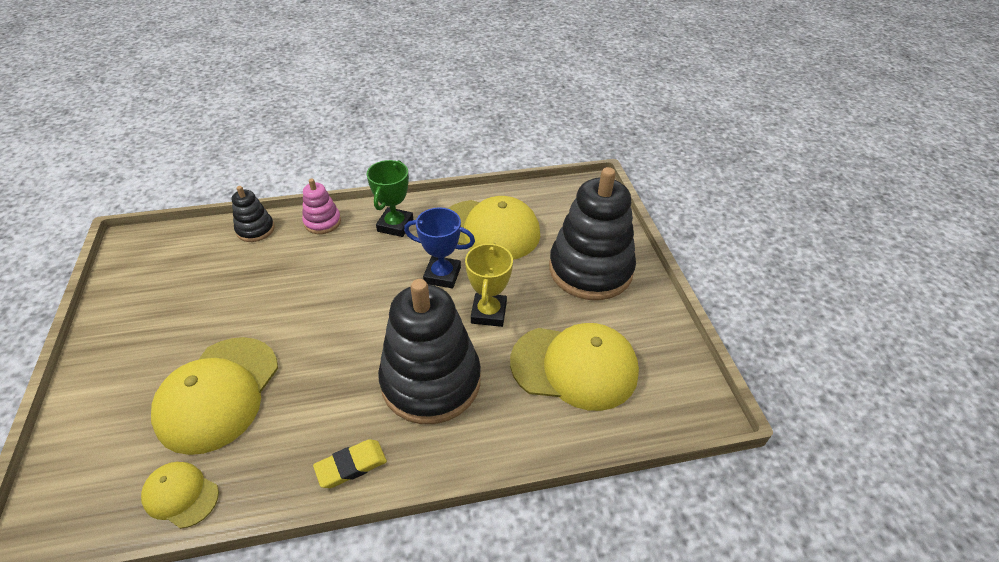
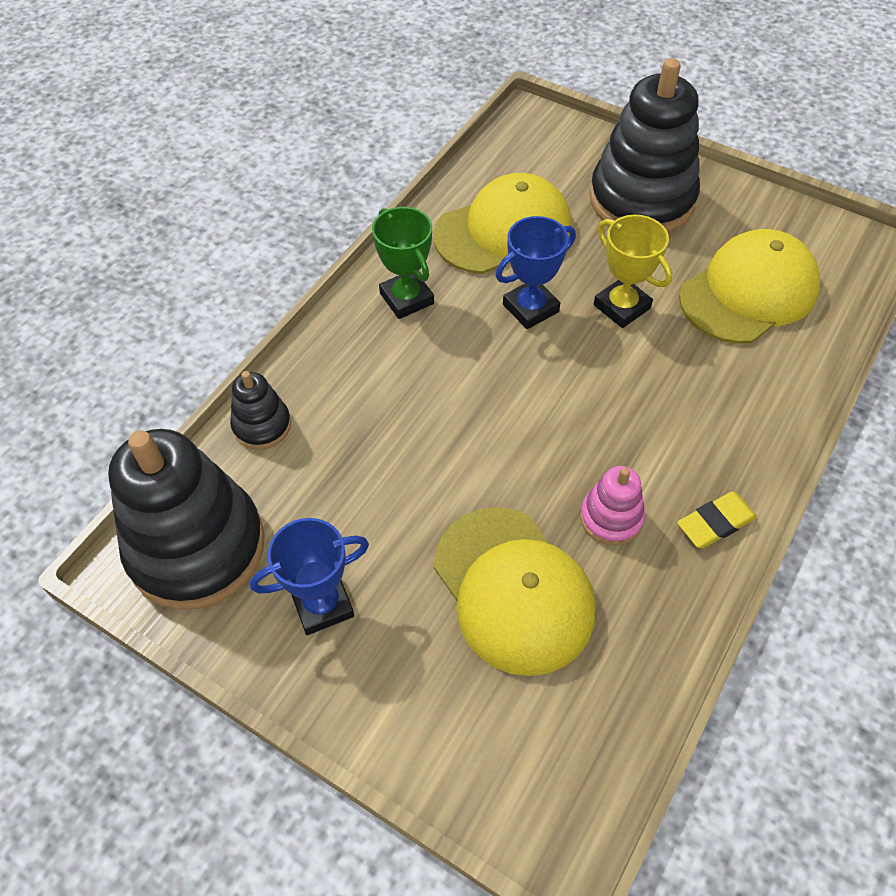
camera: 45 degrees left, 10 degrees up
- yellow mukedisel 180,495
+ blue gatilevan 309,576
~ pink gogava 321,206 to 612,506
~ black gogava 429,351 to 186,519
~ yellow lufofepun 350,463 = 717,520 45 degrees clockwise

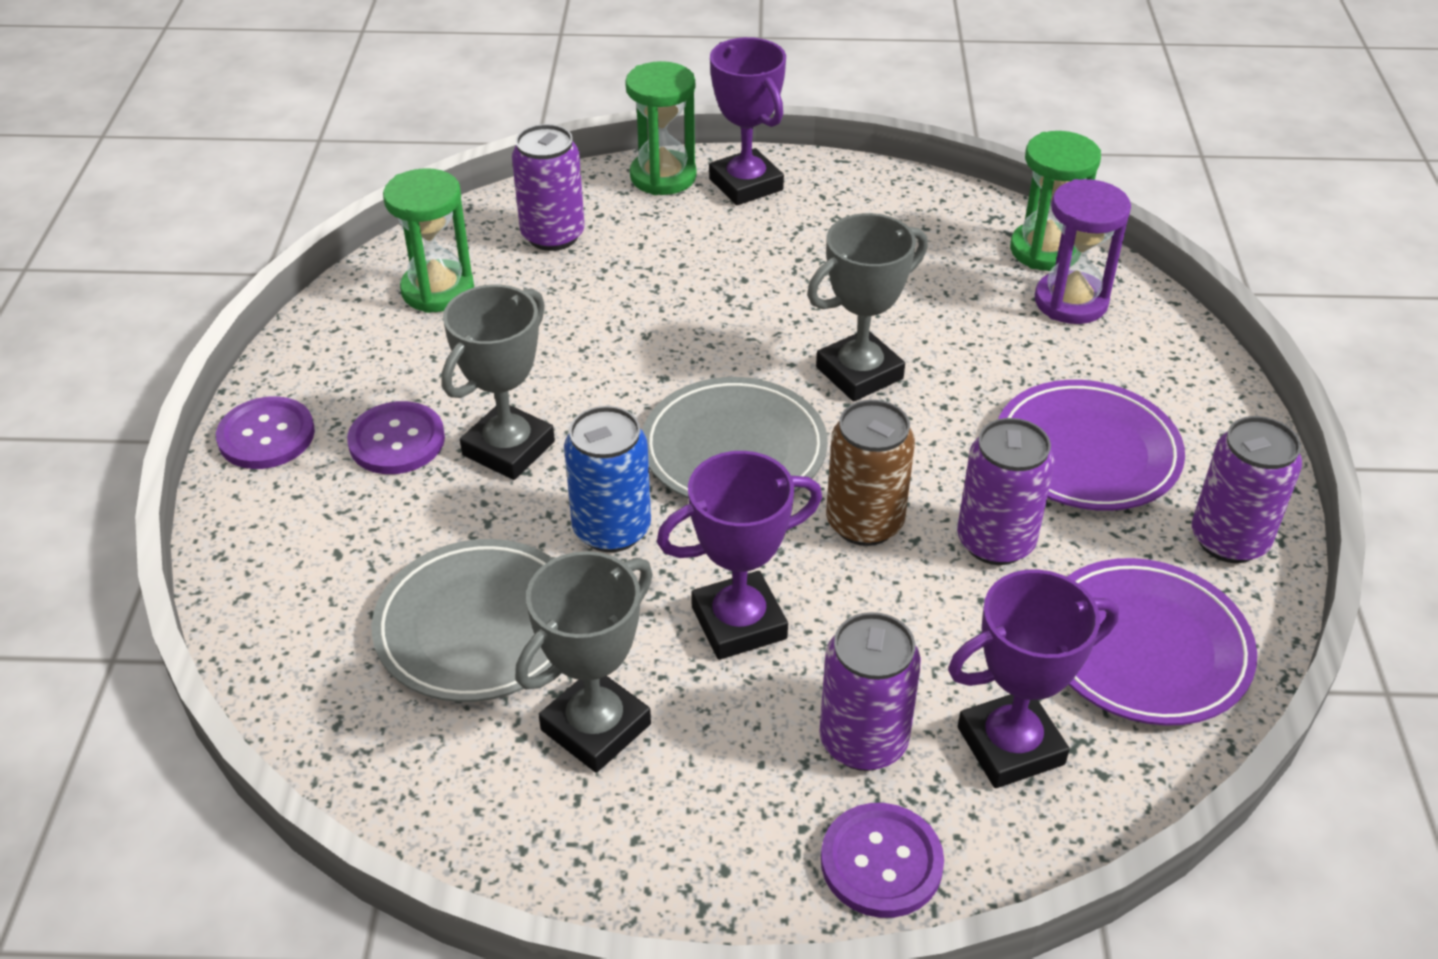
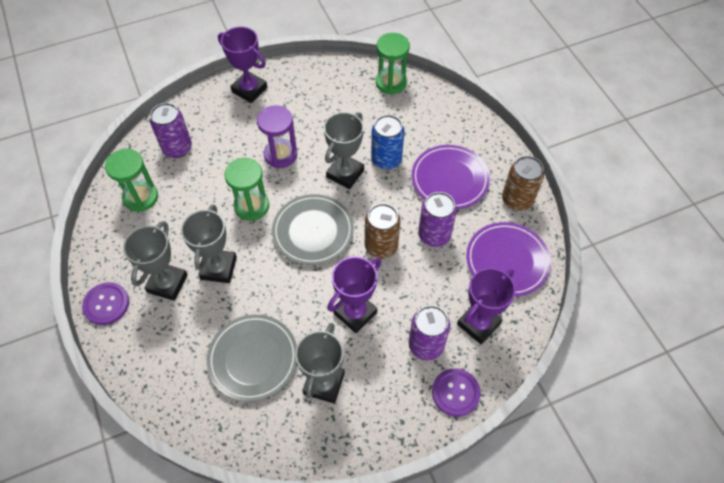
camera: 25 degrees left, 15 degrees up
~ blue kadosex 607,479 to 387,142
~ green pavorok 661,128 to 246,189
~ purple pavorok 1083,251 to 277,136
~ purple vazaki 396,437 to grey gatilevan 155,261
~ purple kadosex 1247,489 to brown kadosex 523,183

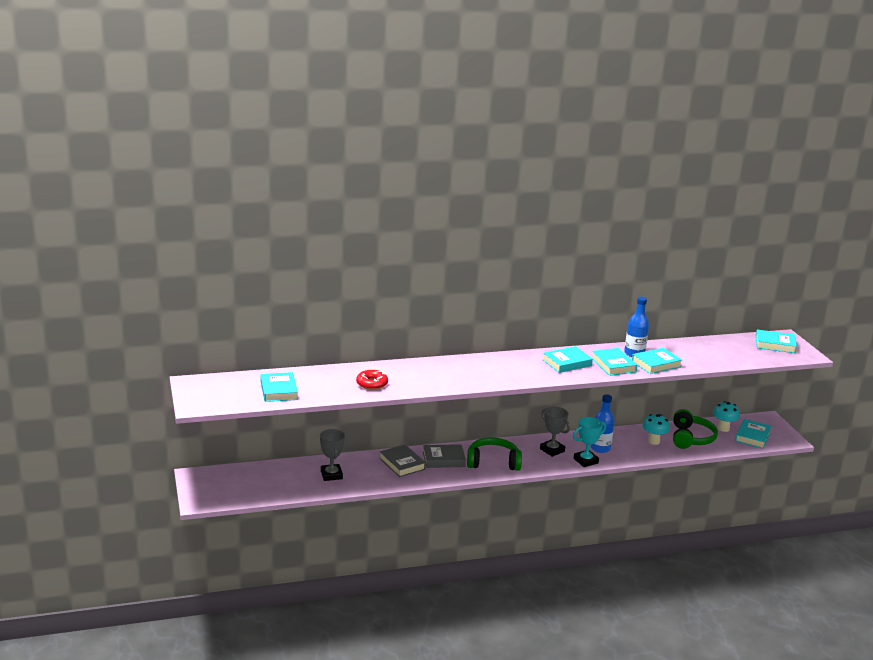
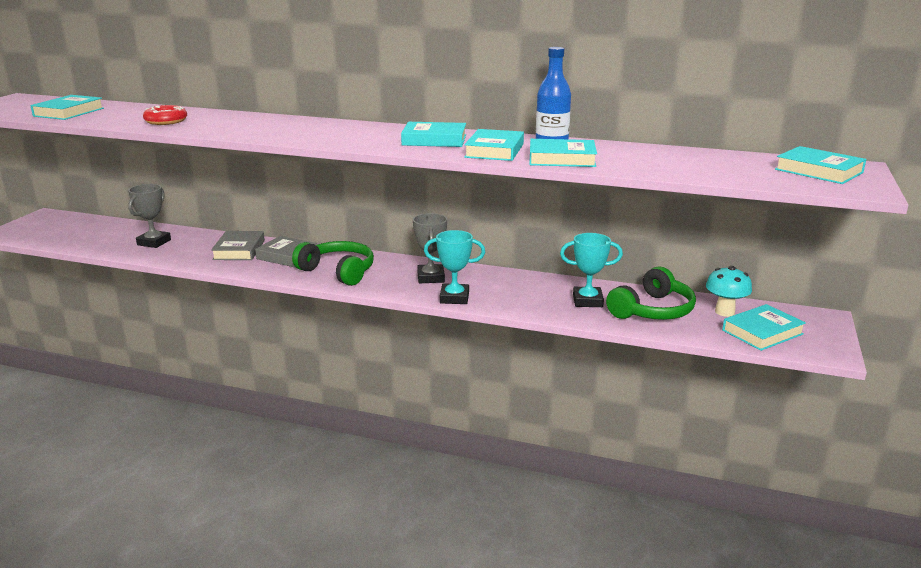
camera: 35 degrees right, 0 degrees up
- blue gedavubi 603,423
~ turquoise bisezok 656,429 to turquoise gatilevan 591,270

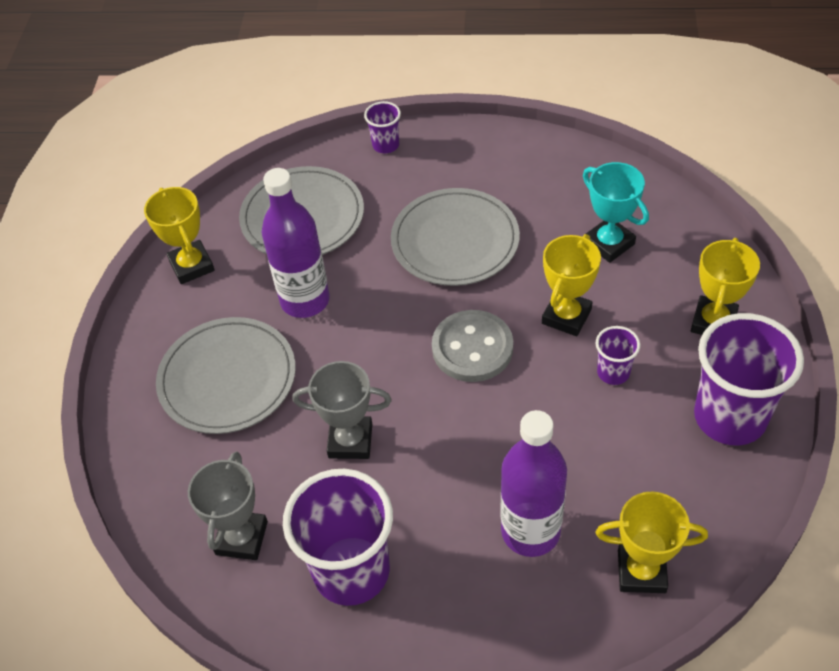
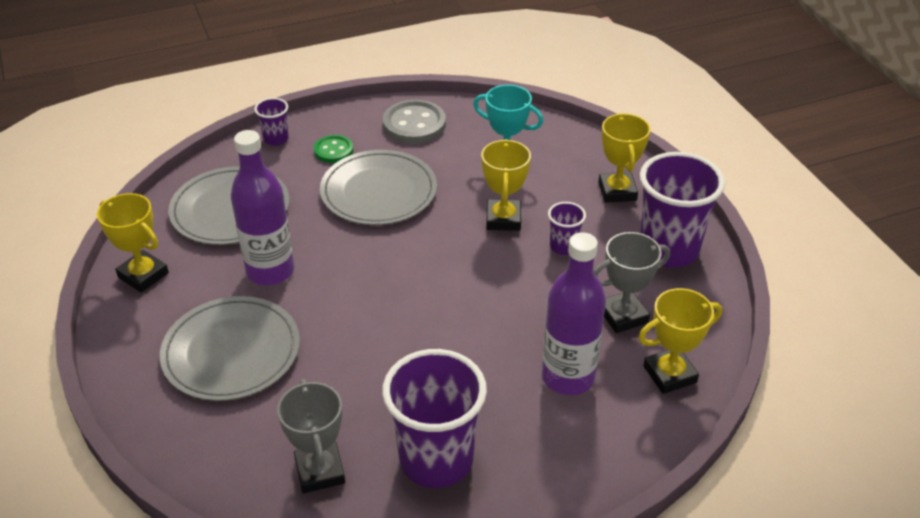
camera: 30 degrees left, 10 degrees down
+ green vazaki 333,149
~ grey gatilevan 342,410 to 632,282
~ grey vazaki 472,346 to 414,122

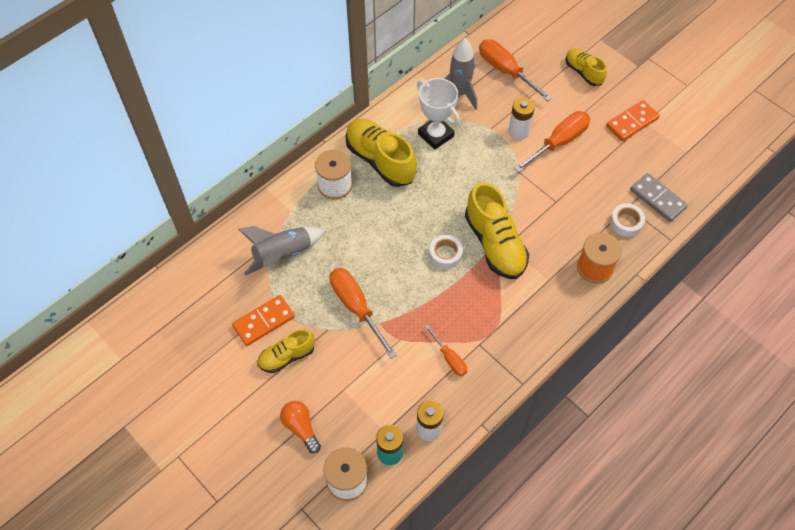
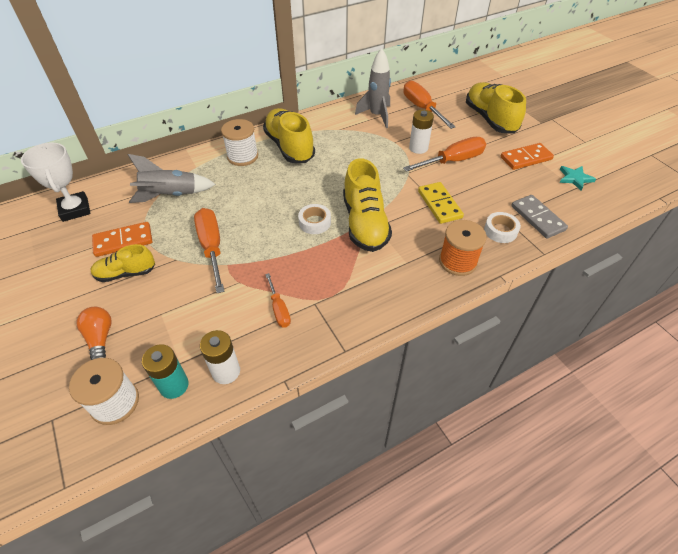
camera: 15 degrees right, 10 degrees down
+ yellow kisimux 441,203
+ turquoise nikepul 578,178
~ white gatilevan 438,114 to 56,182
~ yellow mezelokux 586,67 = 496,108 x1.71

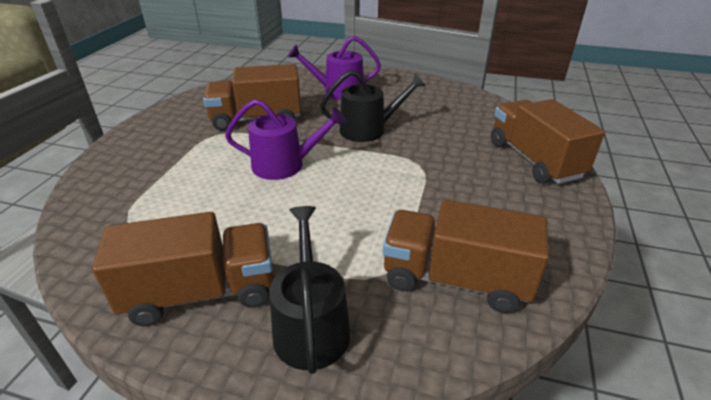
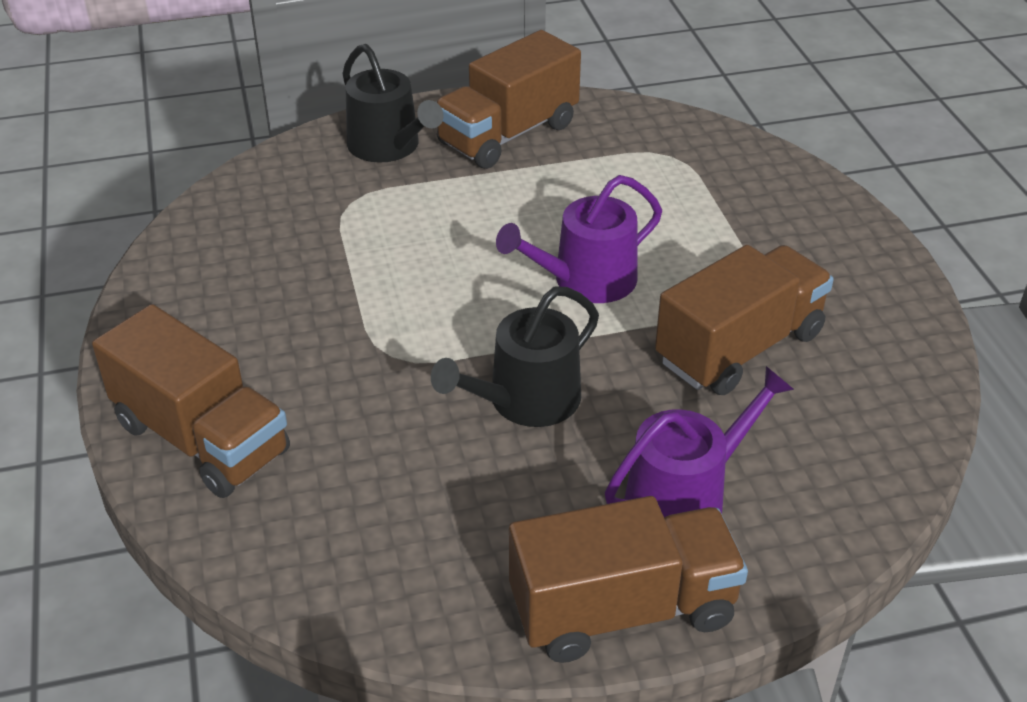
camera: 150 degrees right, 5 degrees up
~ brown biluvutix 466,256 to 628,579

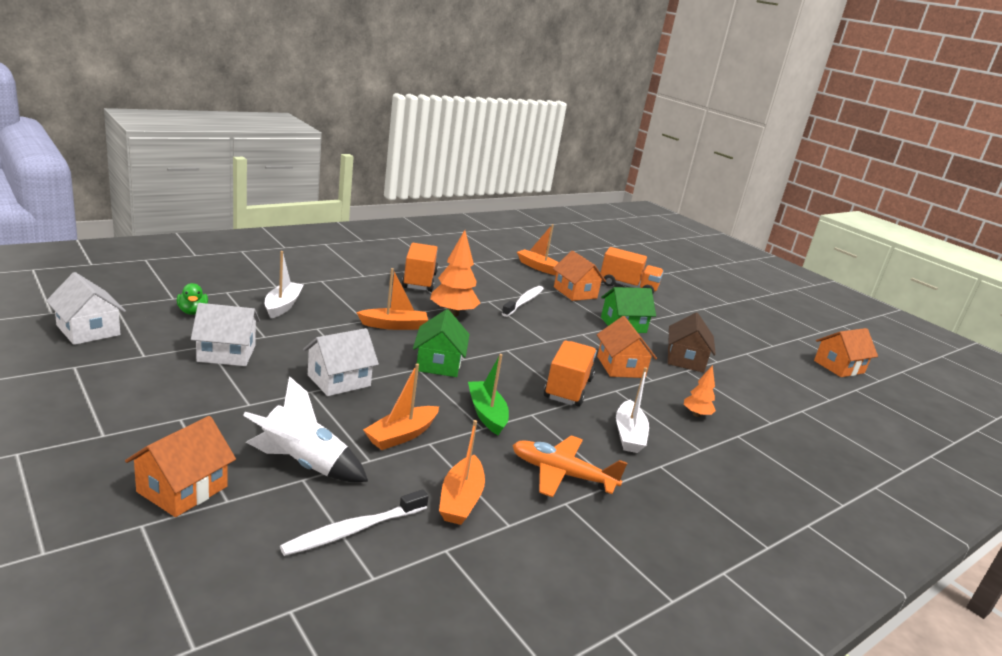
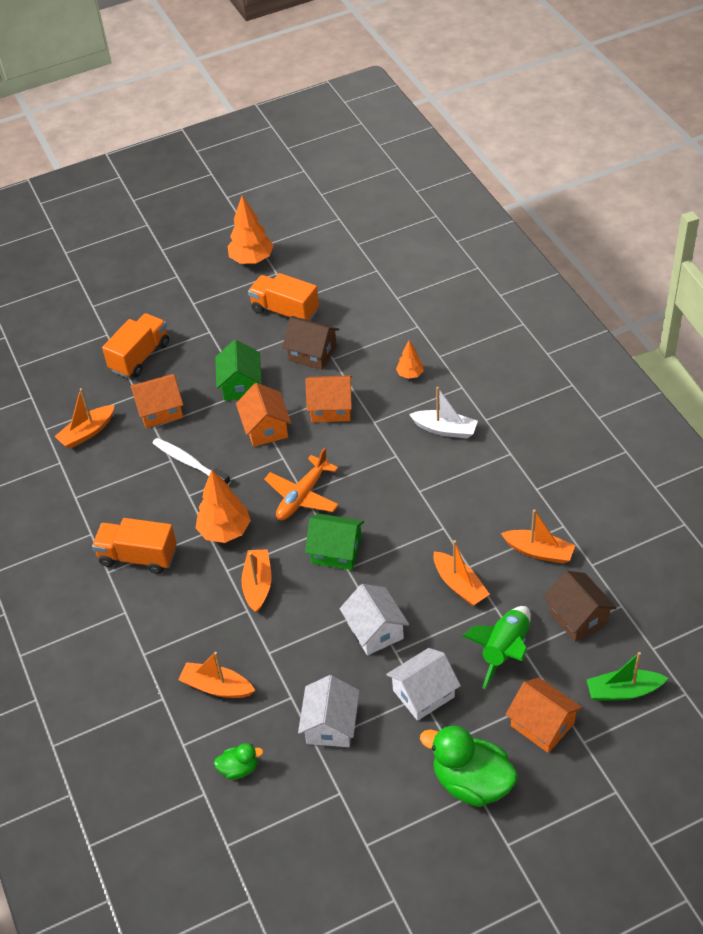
camera: 70 degrees left, 25 degrees up
+ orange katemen 251,230
+ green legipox 469,766
~ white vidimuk 86,308 to 423,684
~ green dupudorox 488,394 to 627,676
~ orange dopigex 569,466 to 301,484
~ orange biluvutix 570,373 to 283,296
~ orange vidimuk 846,352 to 263,415
~ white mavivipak 354,523 to brown vidimuk 580,606
~ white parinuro 305,429 to green parinuro 497,647
~ white dupudorox 284,284 to orange dupudorox 216,675

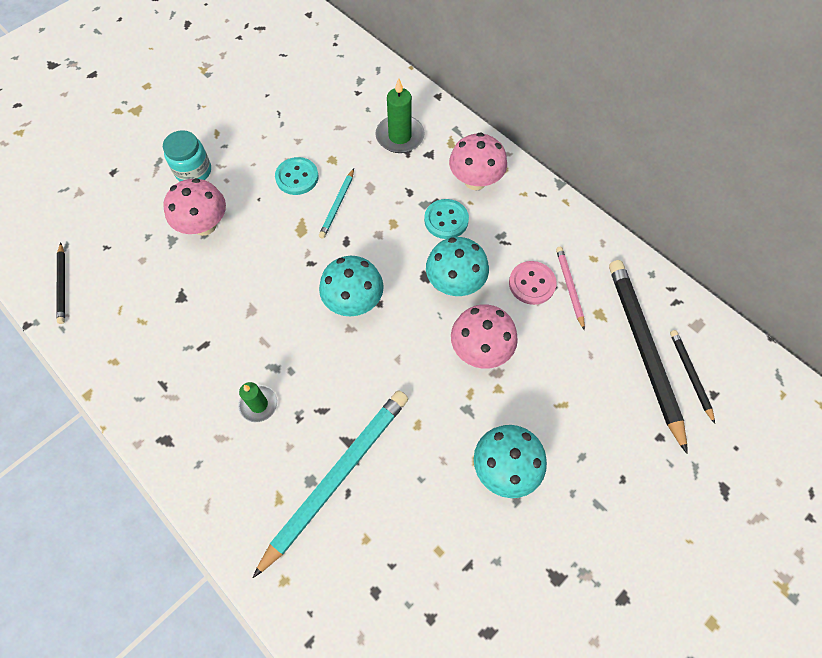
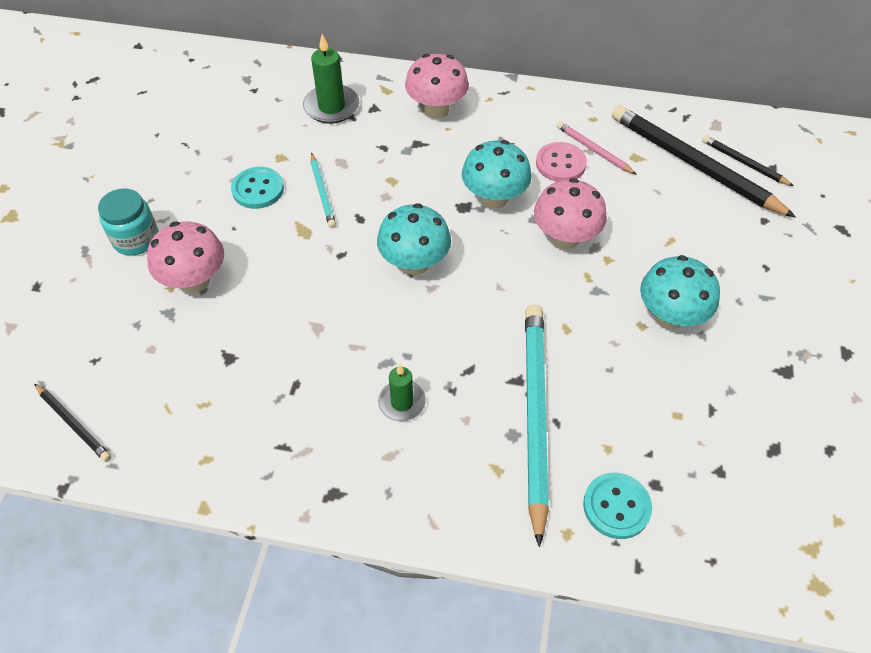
camera: 35 degrees left, 10 degrees down
~ turquoise vazaki 446,219 to 617,506

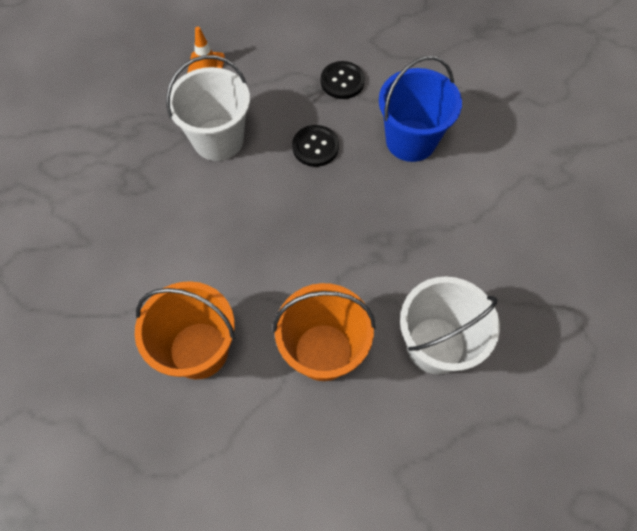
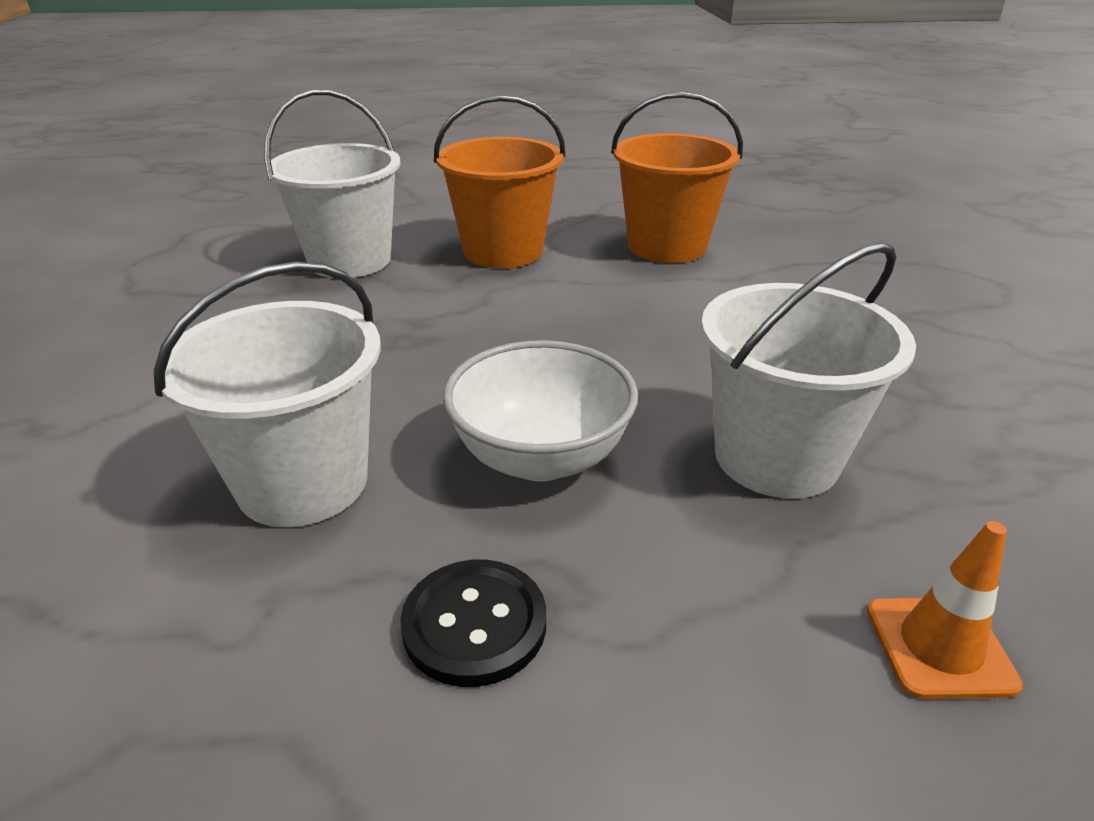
camera: 175 degrees right, 30 degrees down
~ black vazaki 315,146 to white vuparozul 540,410
~ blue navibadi 420,109 to white navibadi 267,394

